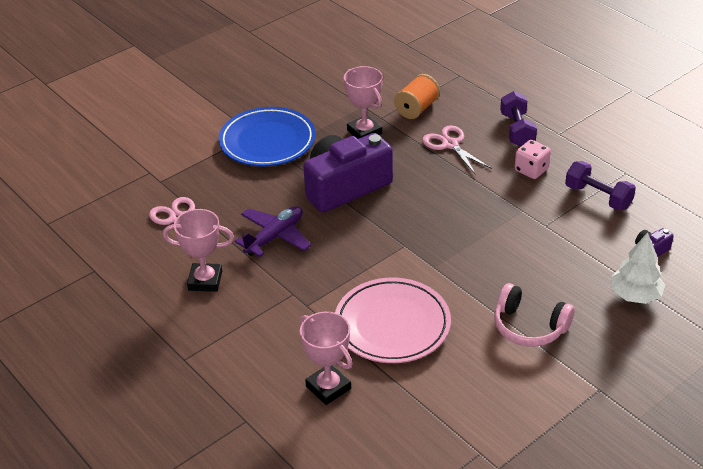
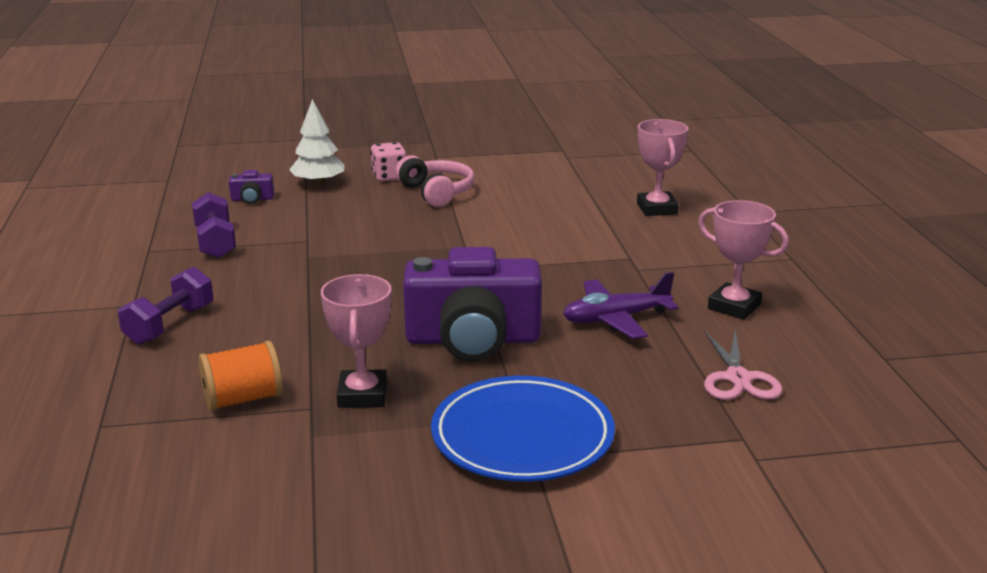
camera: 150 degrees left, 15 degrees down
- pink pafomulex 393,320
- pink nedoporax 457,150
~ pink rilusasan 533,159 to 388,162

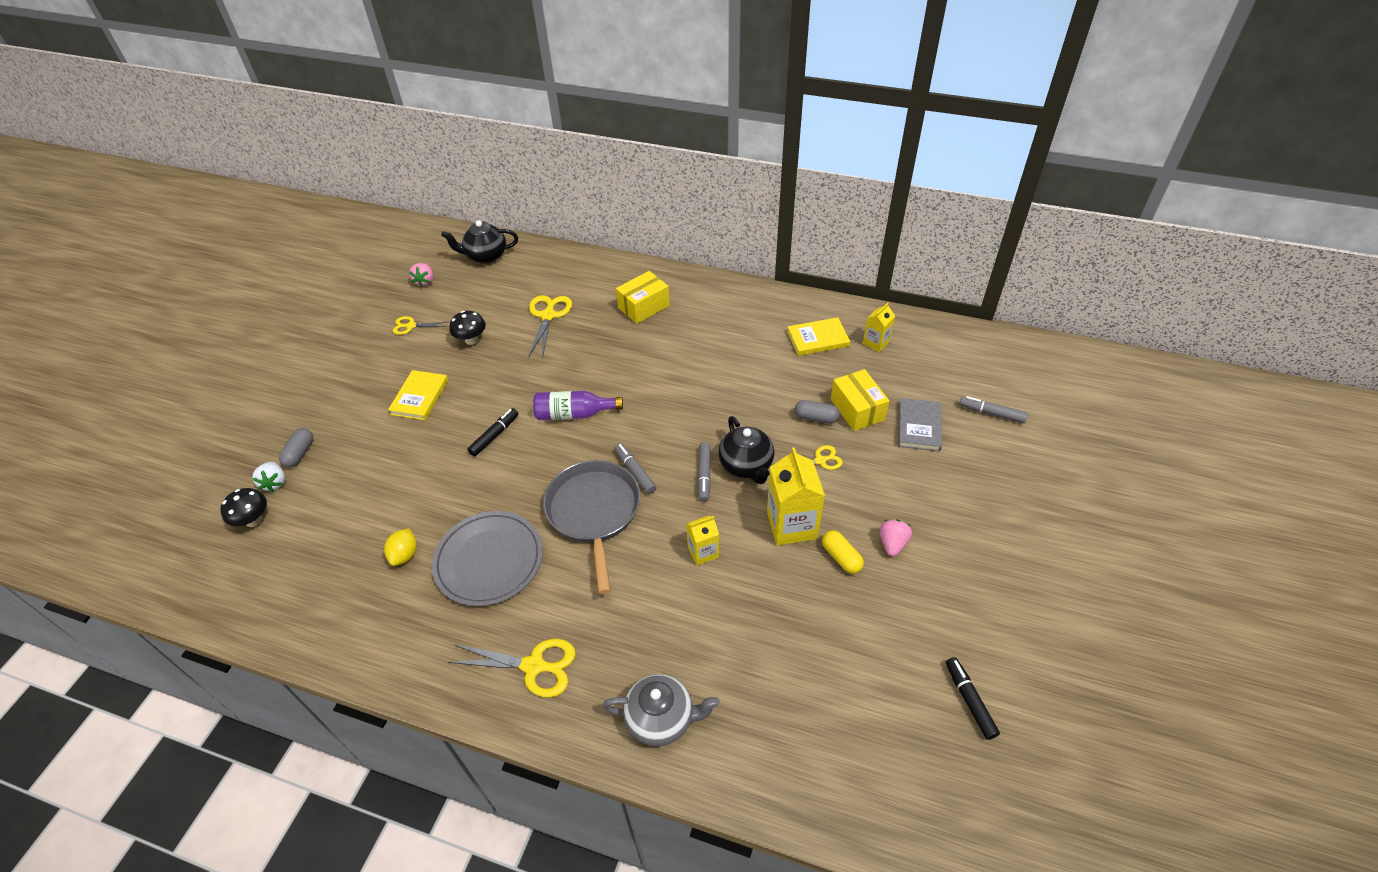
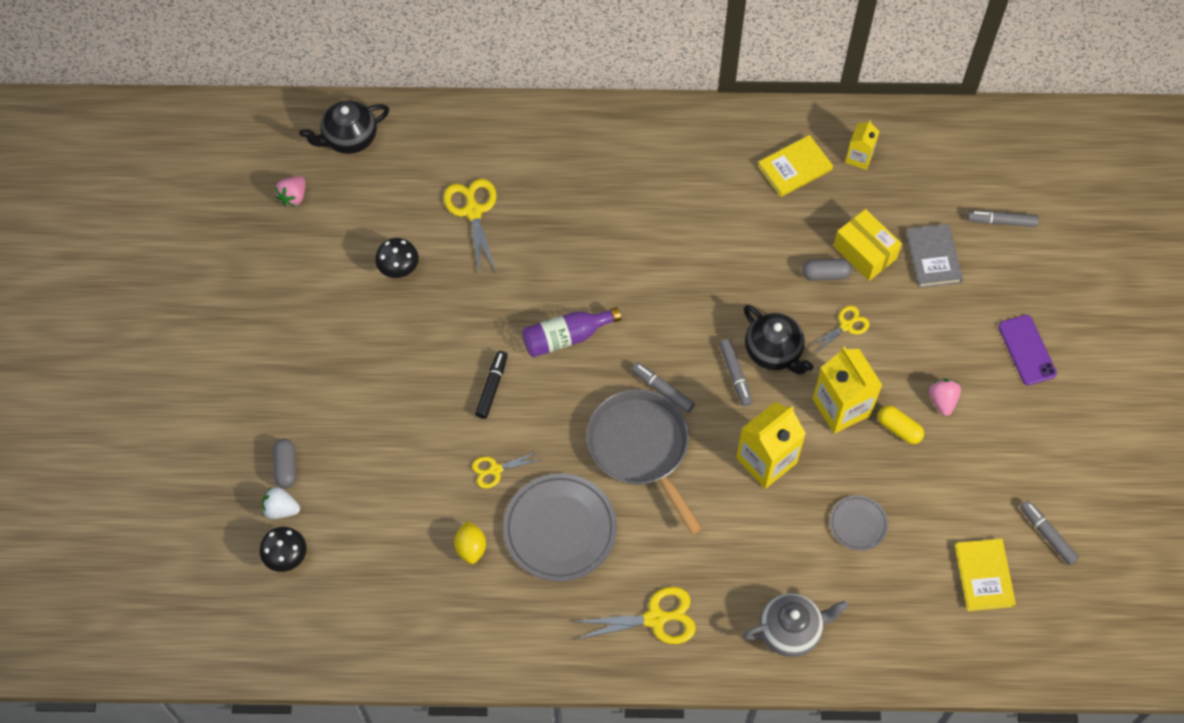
camera: 20 degrees left, 15 degrees up
- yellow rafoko 643,297
+ grey pafomulex 859,523
+ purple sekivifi 1027,350
~ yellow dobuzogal 418,395 to 985,575
~ yellow nedoporax 420,325 to 507,469
~ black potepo 973,698 to grey potepo 1049,533
~ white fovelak 268,477 = 281,503 135 degrees clockwise
~ pink fovelak 421,275 = 290,191 45 degrees clockwise
~ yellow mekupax 702,541 = 771,445 x1.78

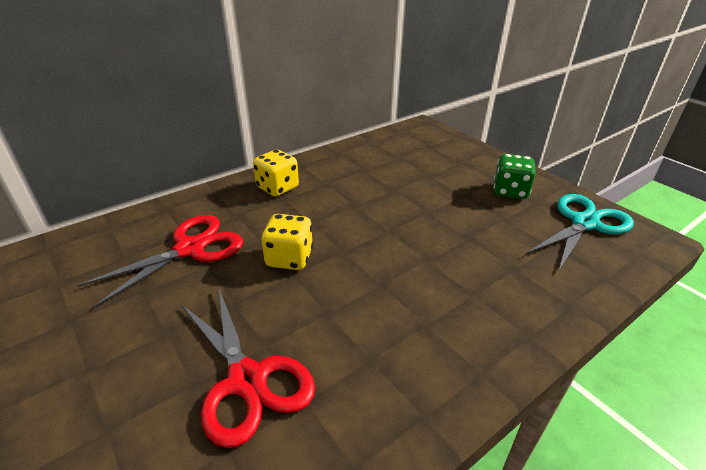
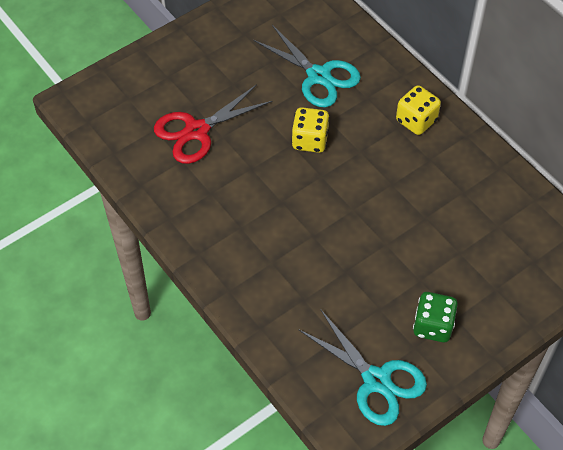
camera: 90 degrees right, 20 degrees up
~ red nedoporax 160,261 to turquoise nedoporax 307,66

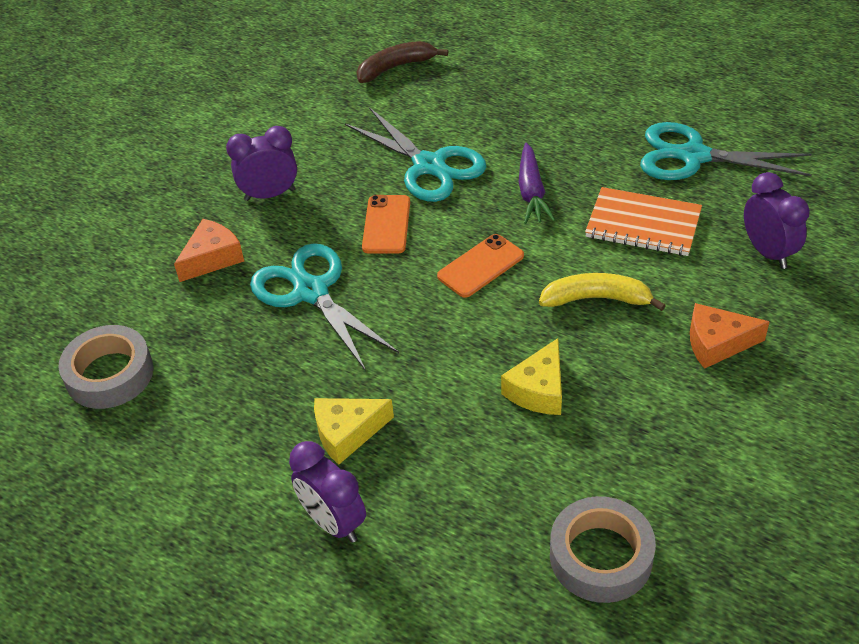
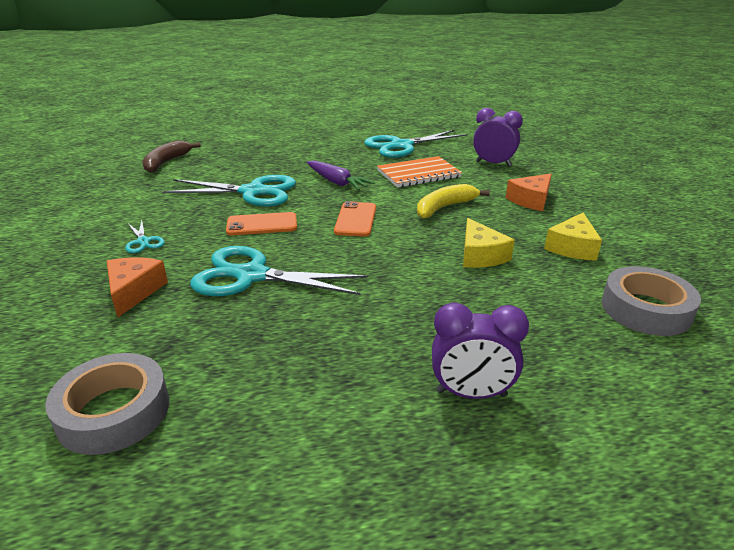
camera: 45 degrees left, 15 degrees down
~ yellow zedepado 354,431 to 573,236
~ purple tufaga 261,163 to turquoise nedoporax 145,237
~ orange sekivifi 386,224 = 261,223 60 degrees counterclockwise

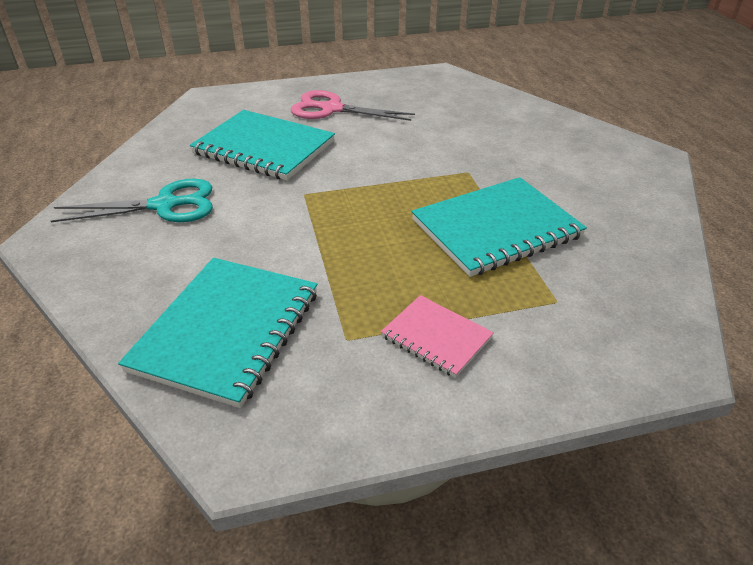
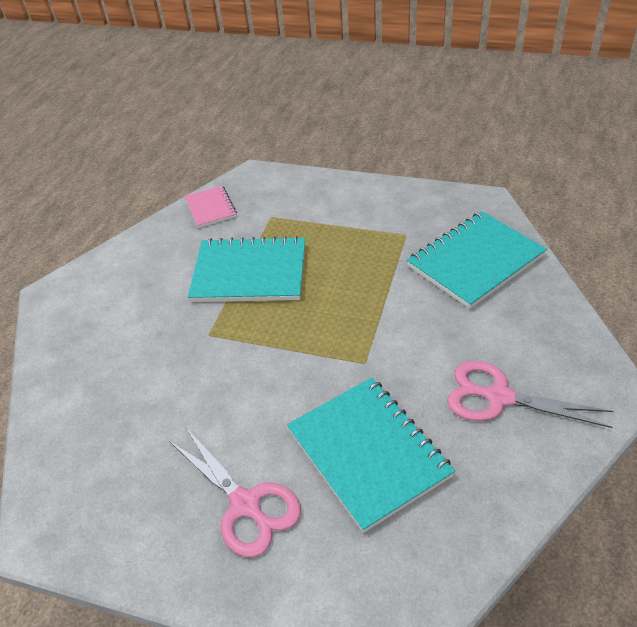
camera: 145 degrees left, 5 degrees up
~ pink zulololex 437,336 to 211,207
~ turquoise nedoporax 132,200 to pink nedoporax 530,394

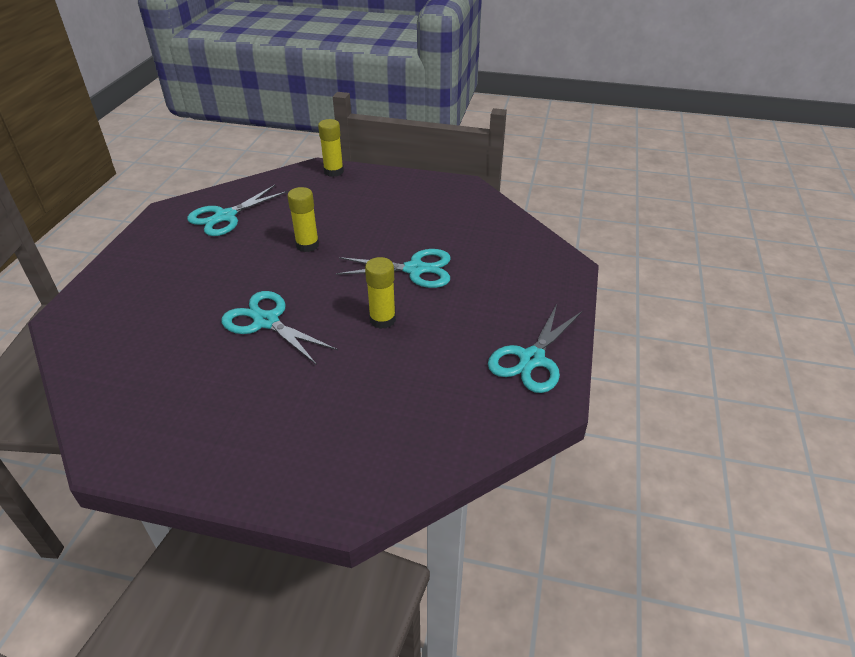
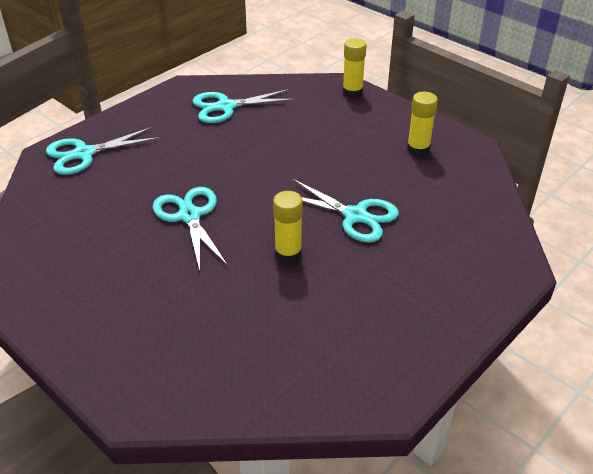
camera: 30 degrees right, 0 degrees up
~ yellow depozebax 303,219 to 422,124
~ turquoise nedoporax 535,348 to 102,151

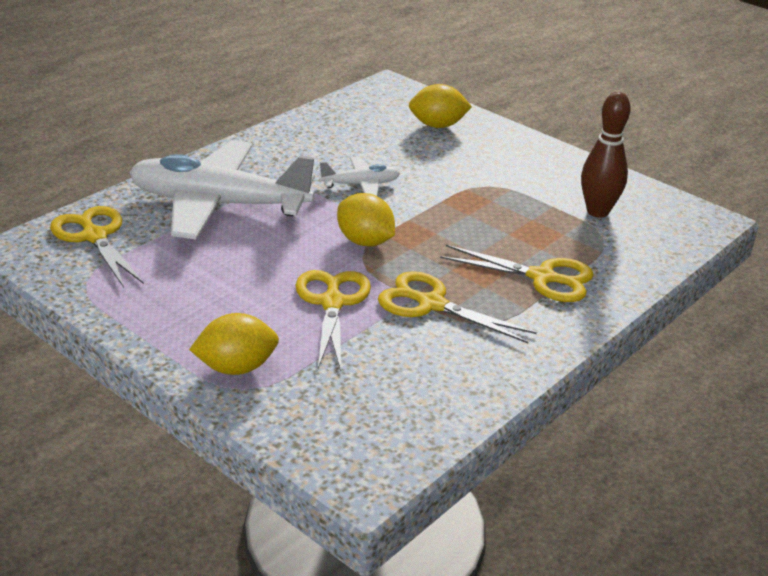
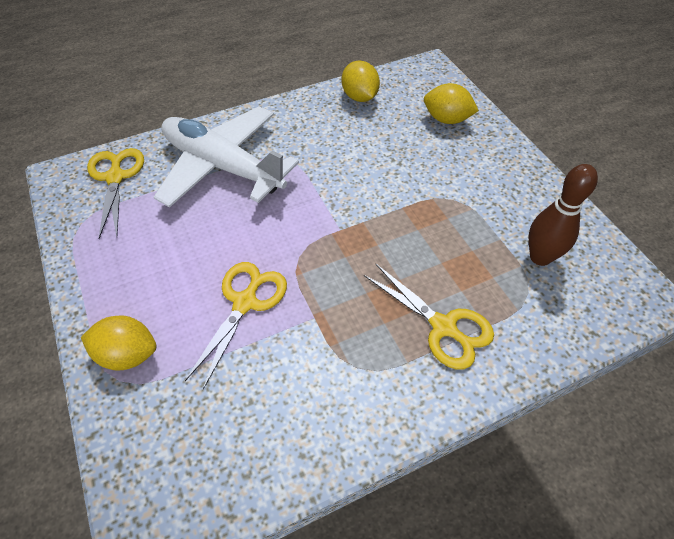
camera: 25 degrees right, 20 degrees up
- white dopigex 359,176
- yellow nedoporax 457,307
~ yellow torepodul 366,219 to 361,81

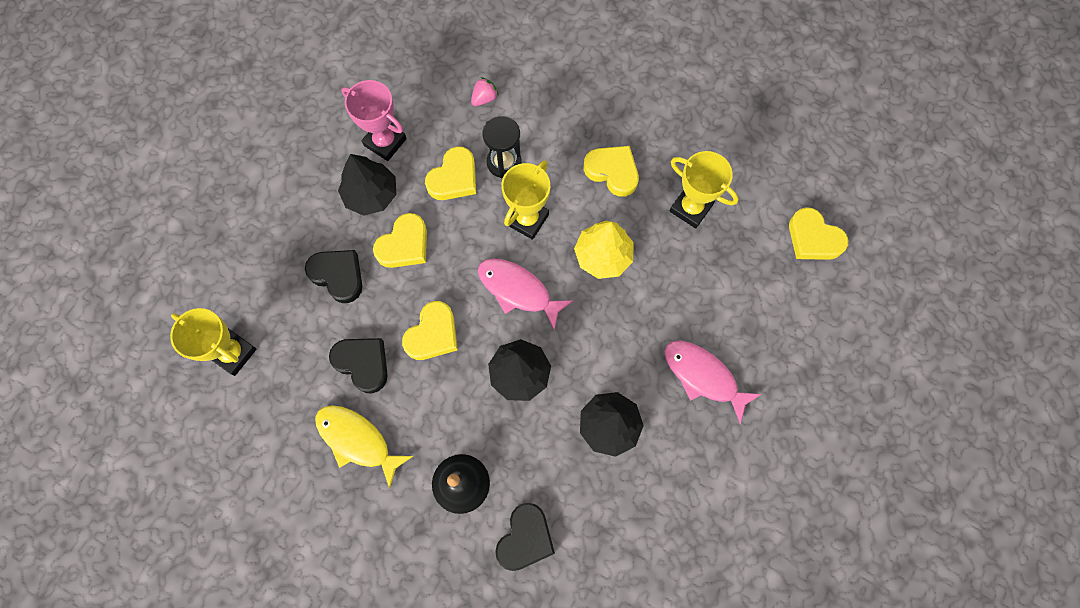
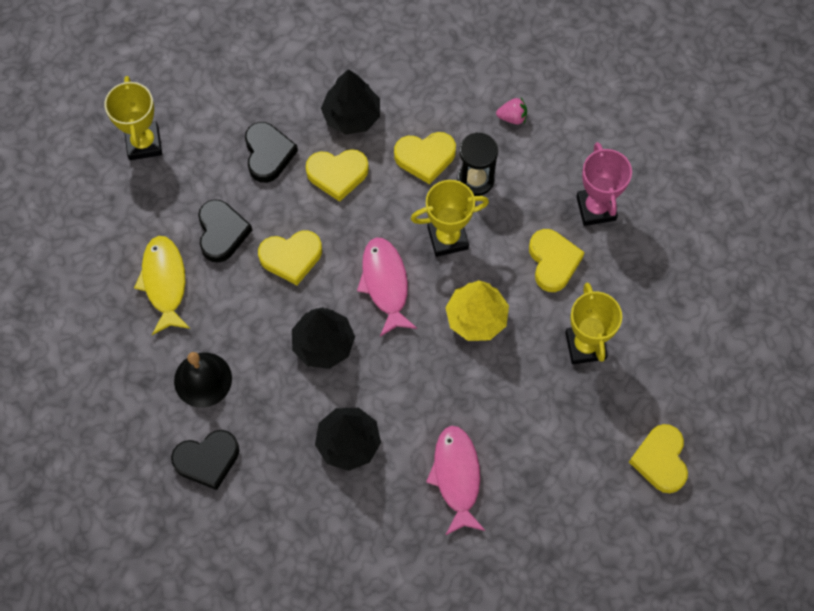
camera: 45 degrees right, 5 degrees down
~ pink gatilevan 374,120 to 604,184

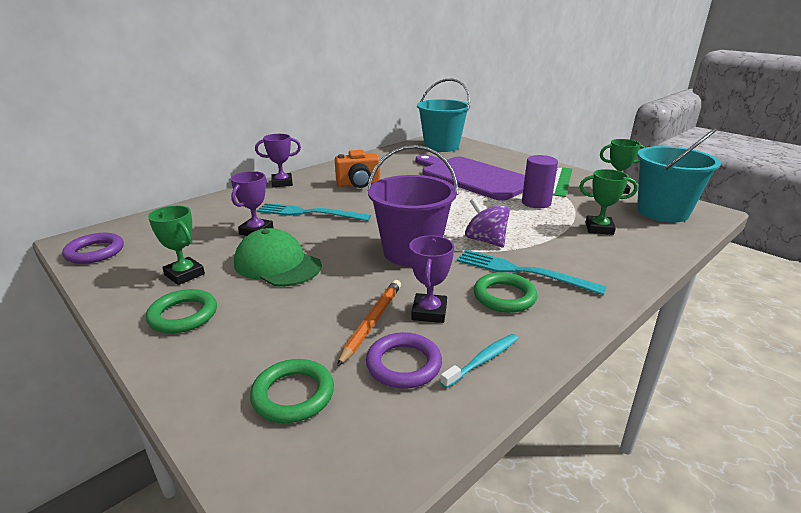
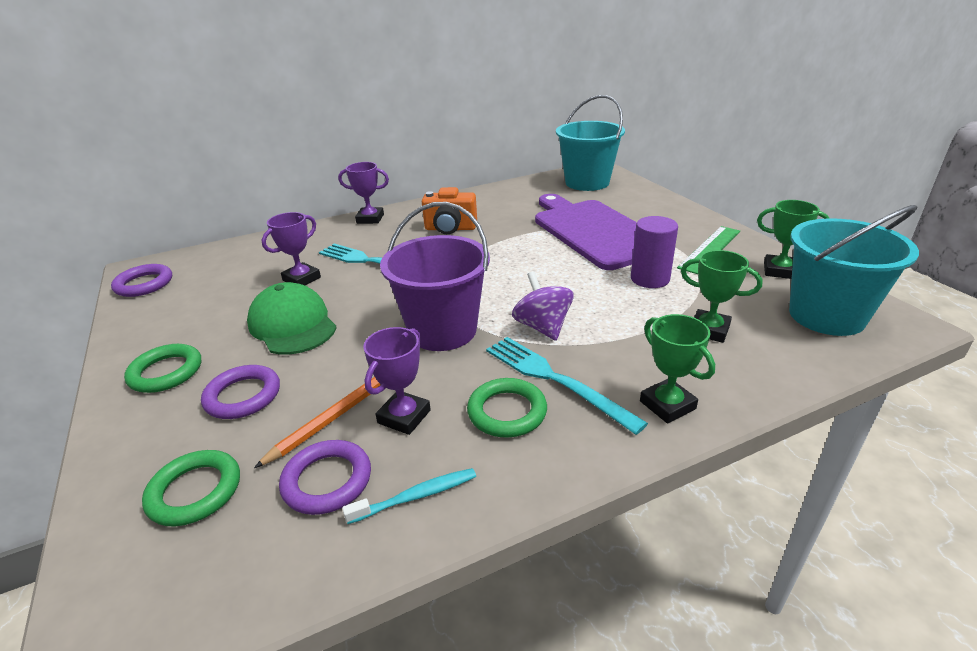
camera: 20 degrees right, 5 degrees up
+ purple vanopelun 240,392
~ green gatilevan 176,245 to 677,369

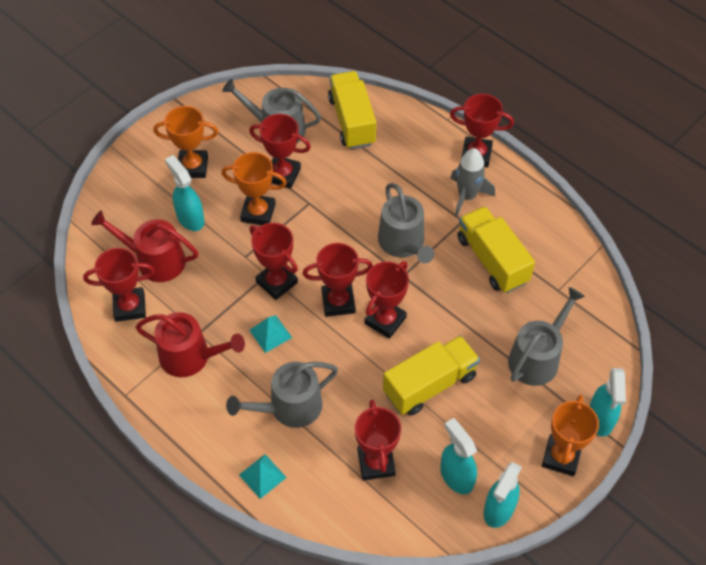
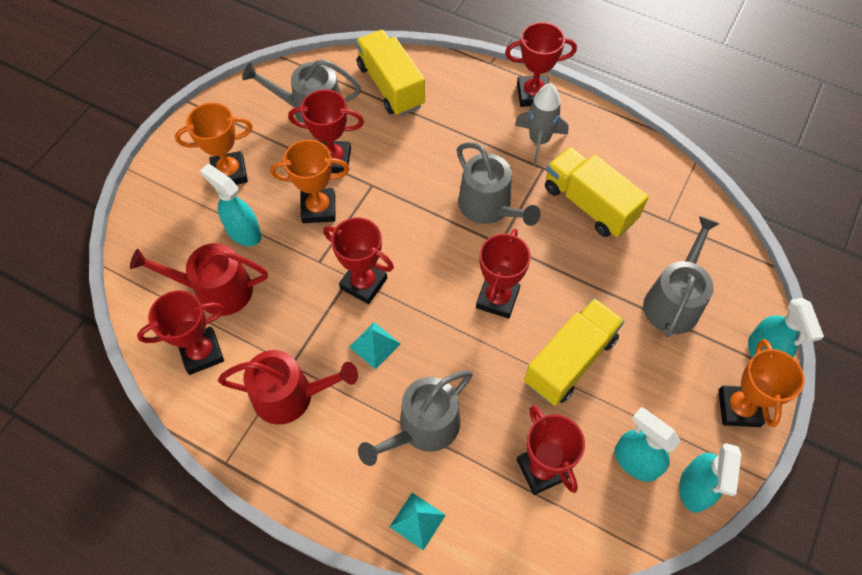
camera: 15 degrees left, 5 degrees up
- red gatilevan 338,280

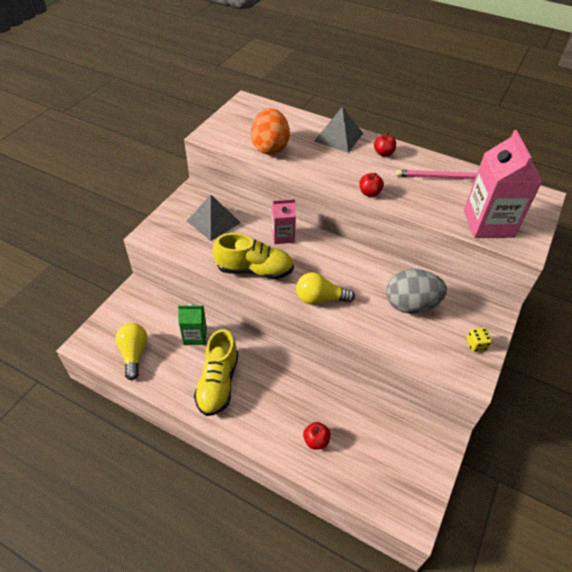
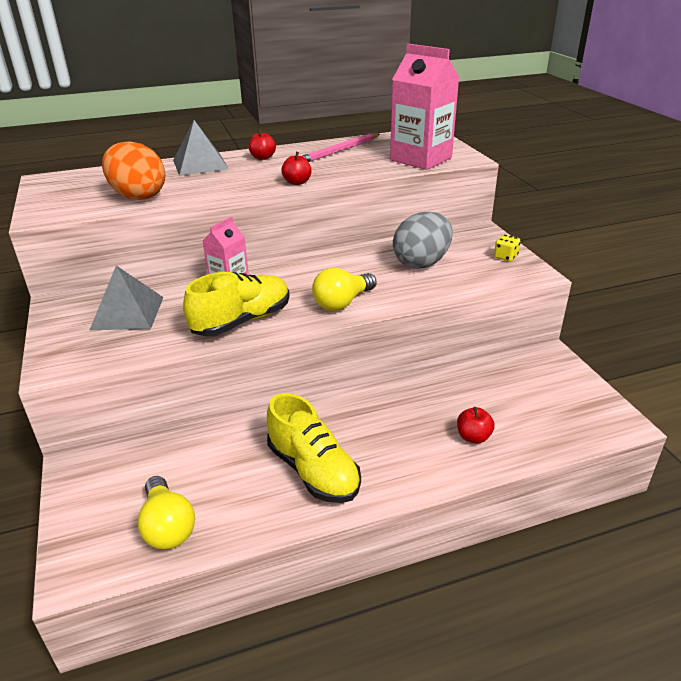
camera: 45 degrees left, 15 degrees down
- green mekupax 192,324
~ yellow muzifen 131,351 = 166,512 150 degrees counterclockwise

